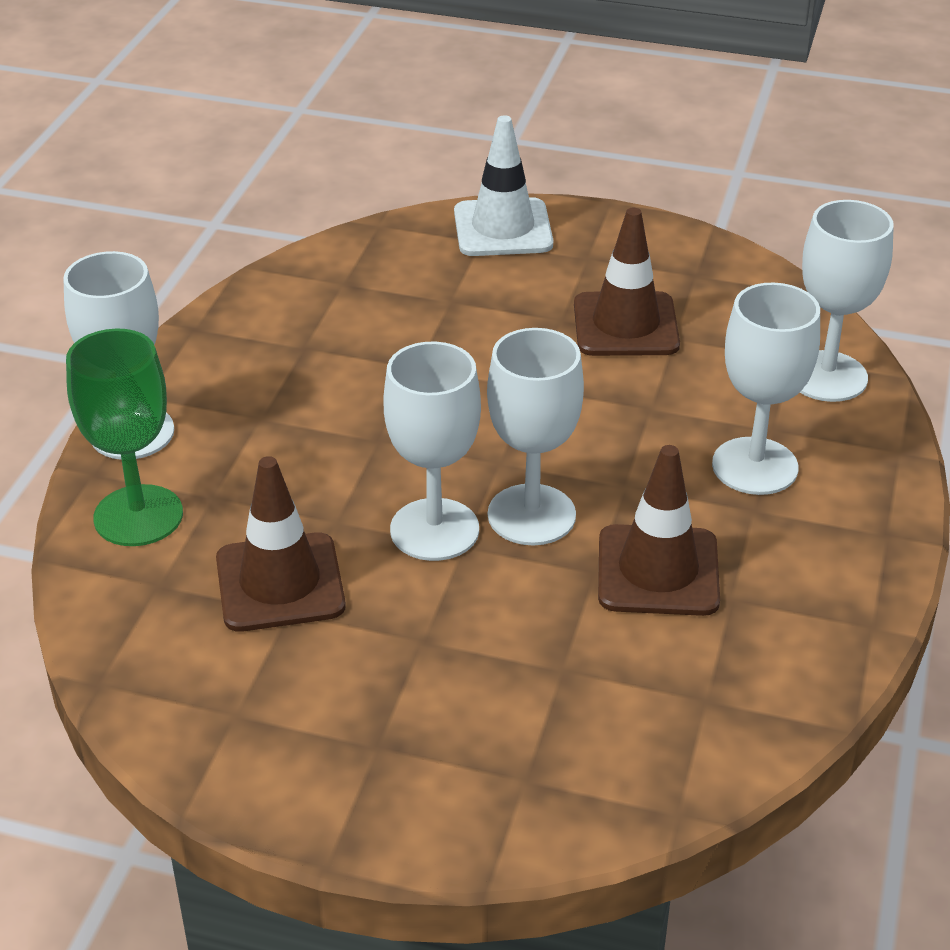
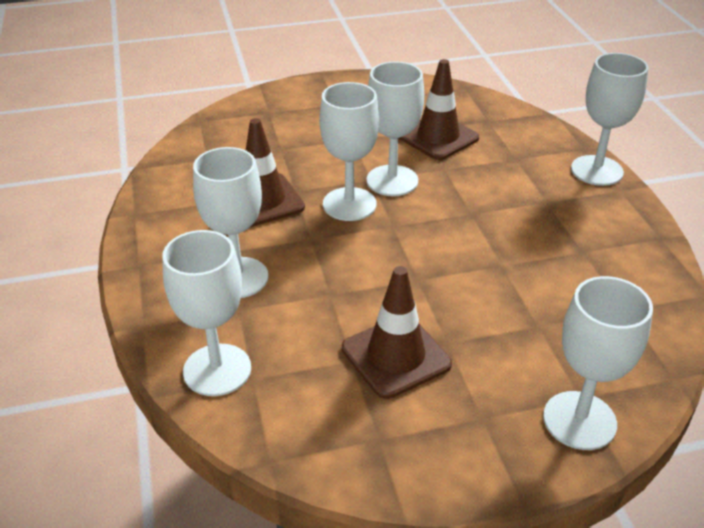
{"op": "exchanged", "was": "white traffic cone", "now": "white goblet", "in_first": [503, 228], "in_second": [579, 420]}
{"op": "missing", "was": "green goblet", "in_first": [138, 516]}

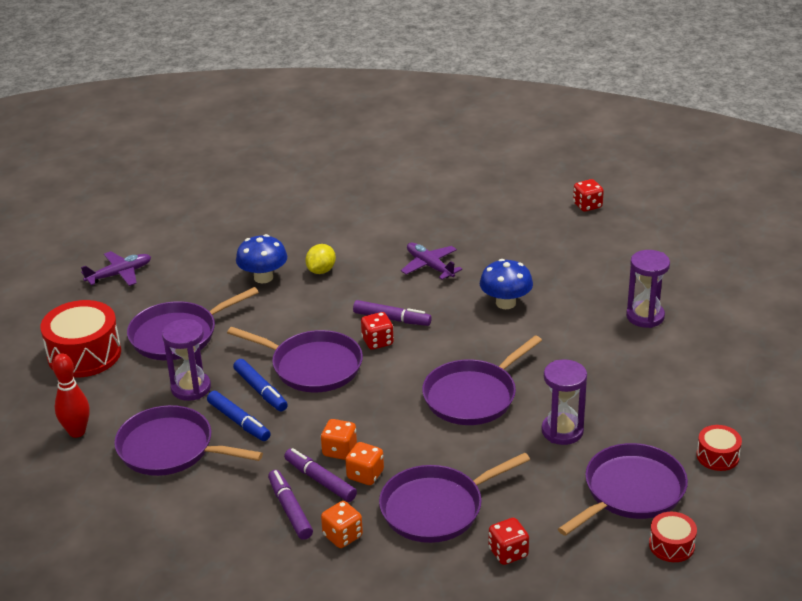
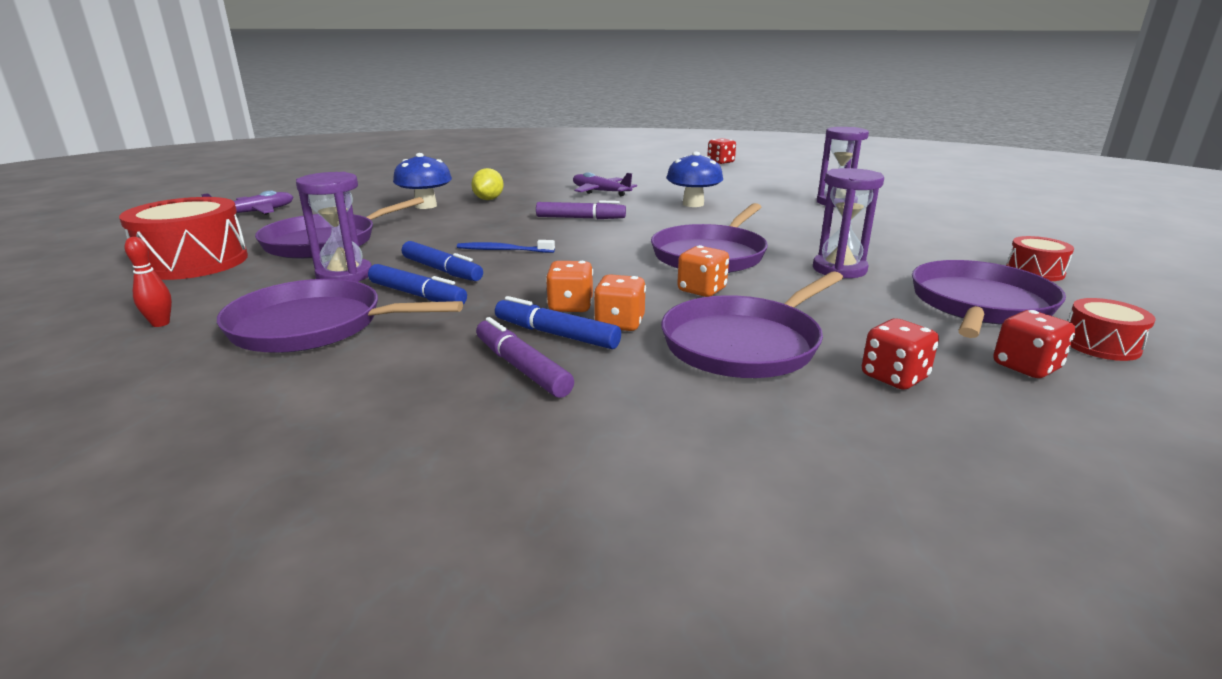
{"op": "relocated", "was": "red dice", "in_first": [377, 342], "in_second": [1026, 367]}
{"op": "exchanged", "was": "purple pan", "now": "blue toothbrush", "in_first": [312, 366], "in_second": [503, 250]}
{"op": "size", "was": "red bowling pin", "in_first": [77, 432], "in_second": [161, 323], "ratio": 0.6}
{"op": "colour", "was": "purple marker", "now": "blue marker", "in_first": [320, 480], "in_second": [556, 334]}
{"op": "relocated", "was": "orange dice", "in_first": [342, 536], "in_second": [701, 290]}

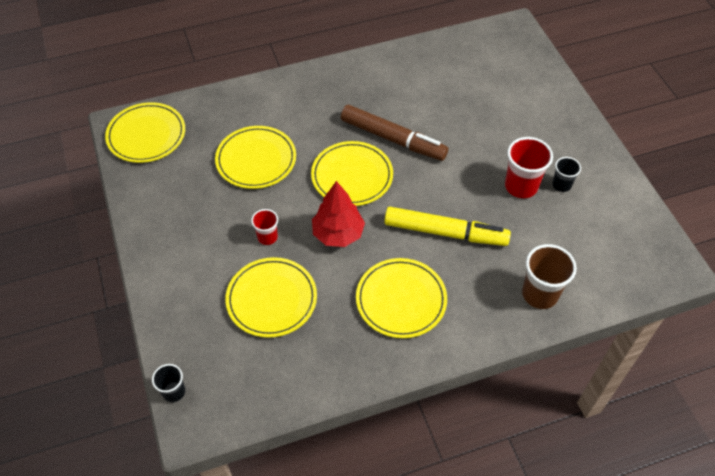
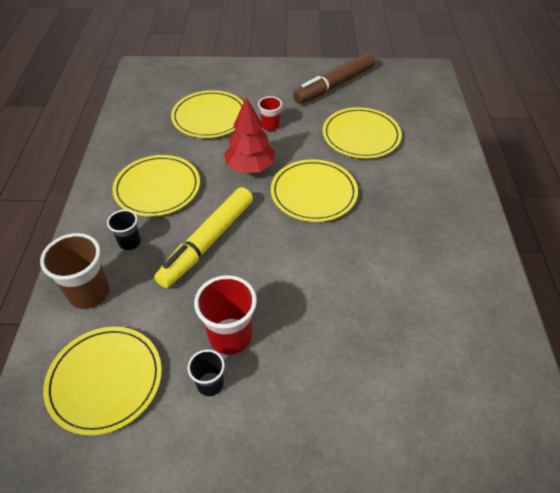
{"op": "relocated", "was": "yellow plate", "in_first": [146, 135], "in_second": [105, 380]}
{"op": "relocated", "was": "brown marker", "in_first": [393, 139], "in_second": [334, 85]}
{"op": "relocated", "was": "black cup", "in_first": [174, 392], "in_second": [129, 242]}

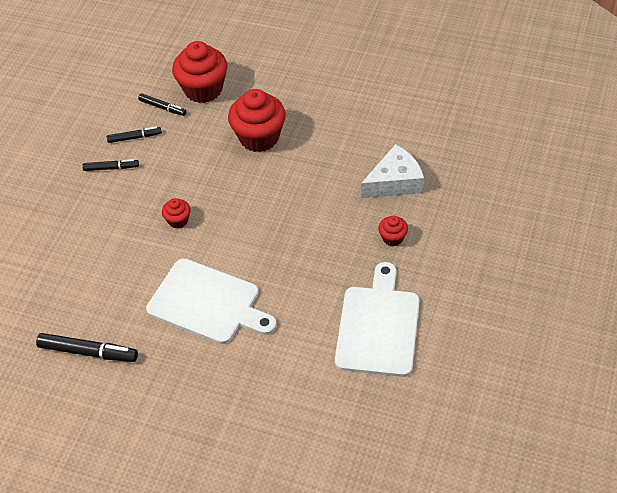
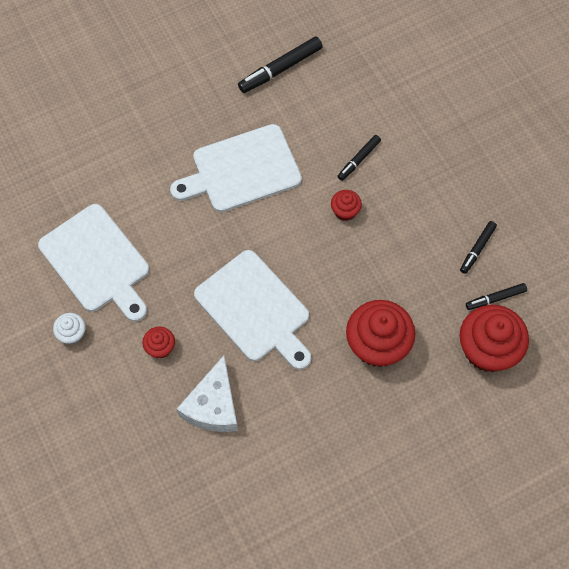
{"op": "relocated", "was": "black marker", "in_first": [111, 168], "in_second": [359, 160]}
{"op": "appeared", "now": "white cutting board", "in_second": [255, 309]}
{"op": "appeared", "now": "white cupcake", "in_second": [72, 334]}

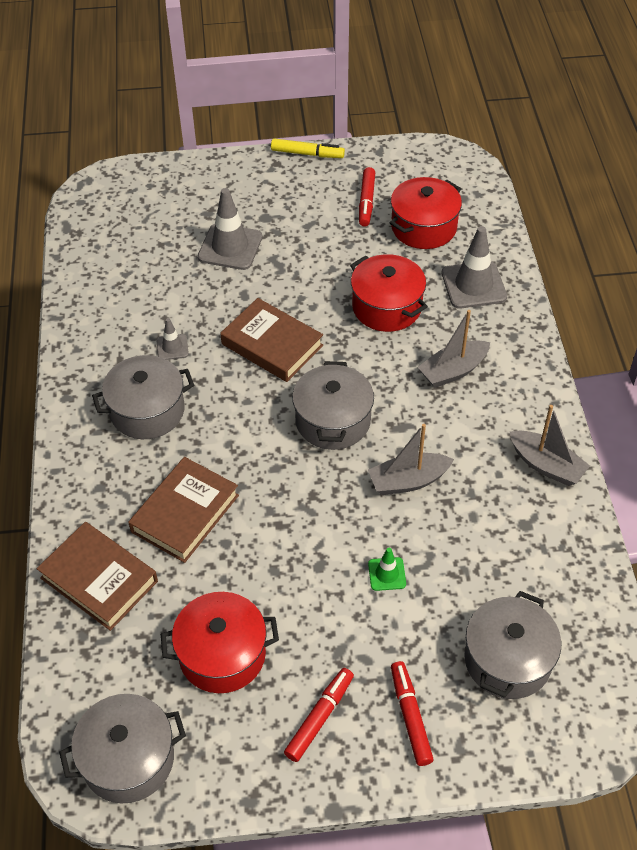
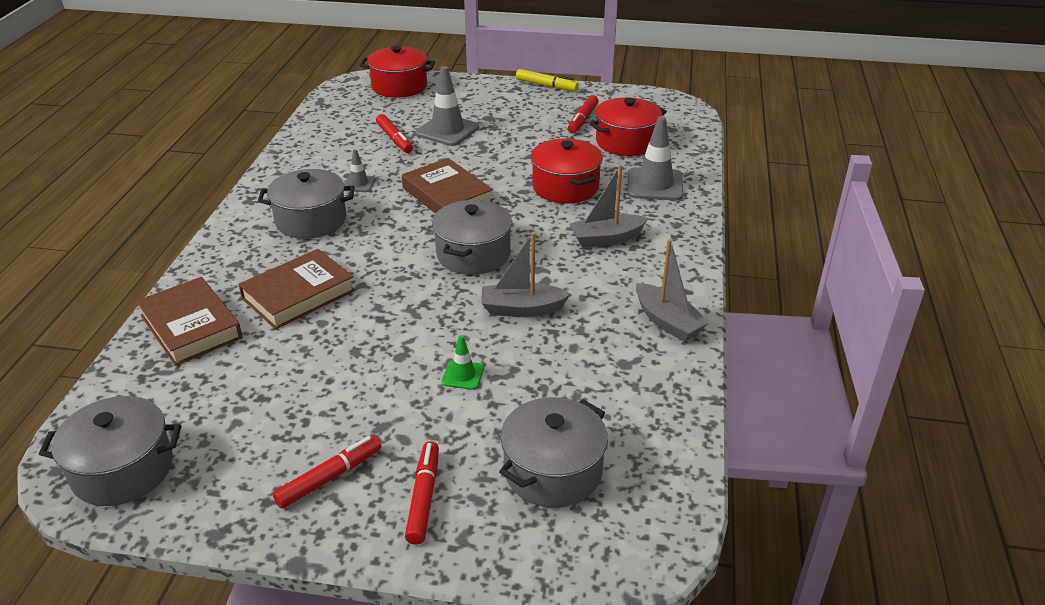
{"op": "relocated", "was": "red pot", "in_first": [222, 654], "in_second": [399, 86]}
{"op": "appeared", "now": "red marker", "in_second": [394, 139]}

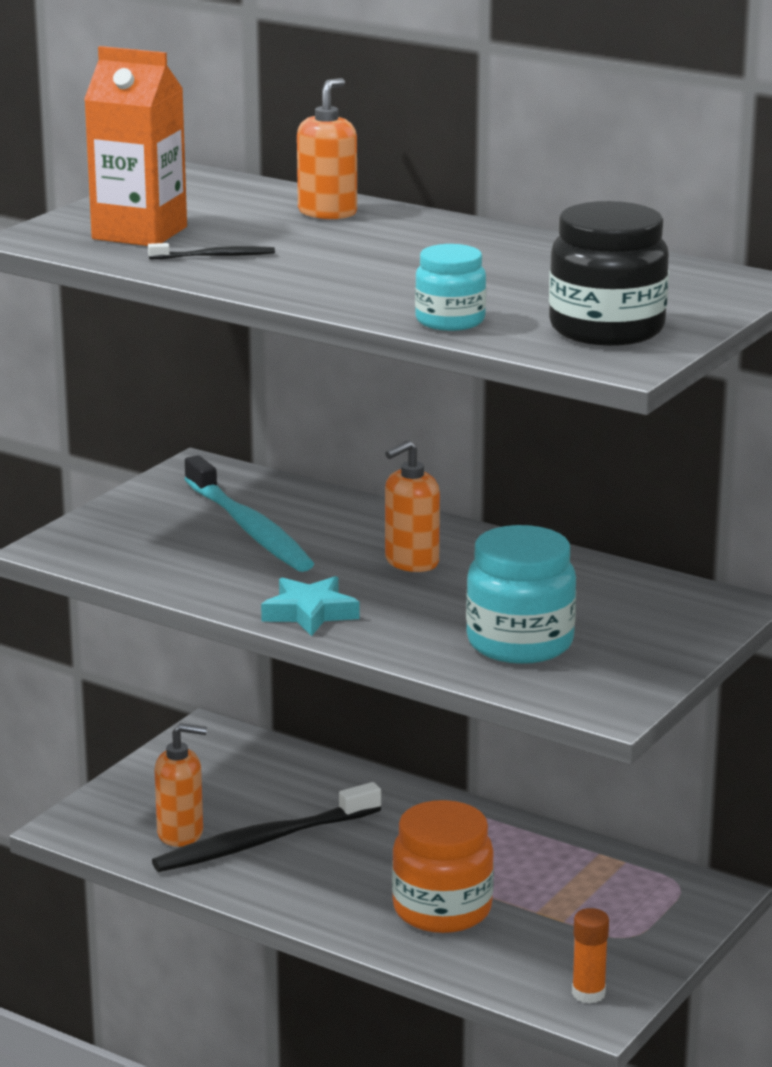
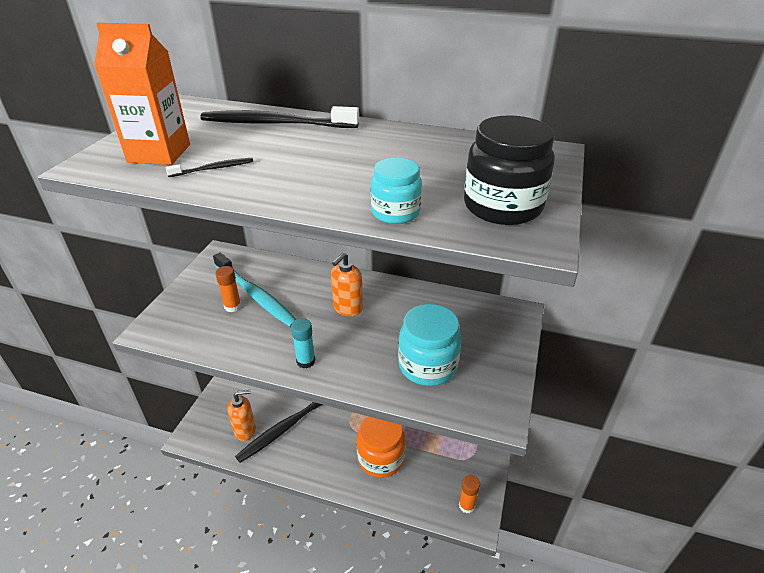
{"op": "exchanged", "was": "orange soap dispenser", "now": "black toothbrush", "in_first": [327, 212], "in_second": [275, 124]}
{"op": "exchanged", "was": "turquoise star", "now": "turquoise glue stick", "in_first": [310, 613], "in_second": [305, 361]}
{"op": "appeared", "now": "orange glue stick", "in_second": [232, 306]}

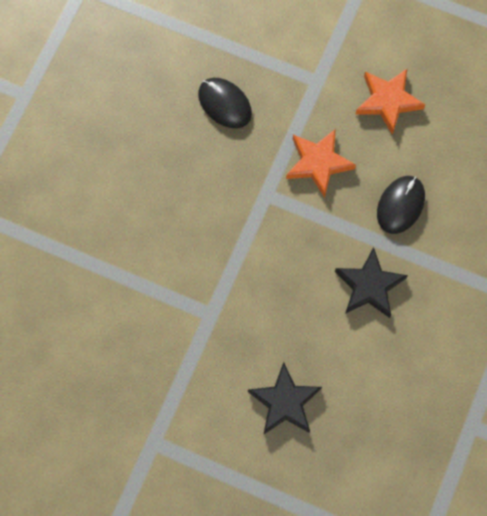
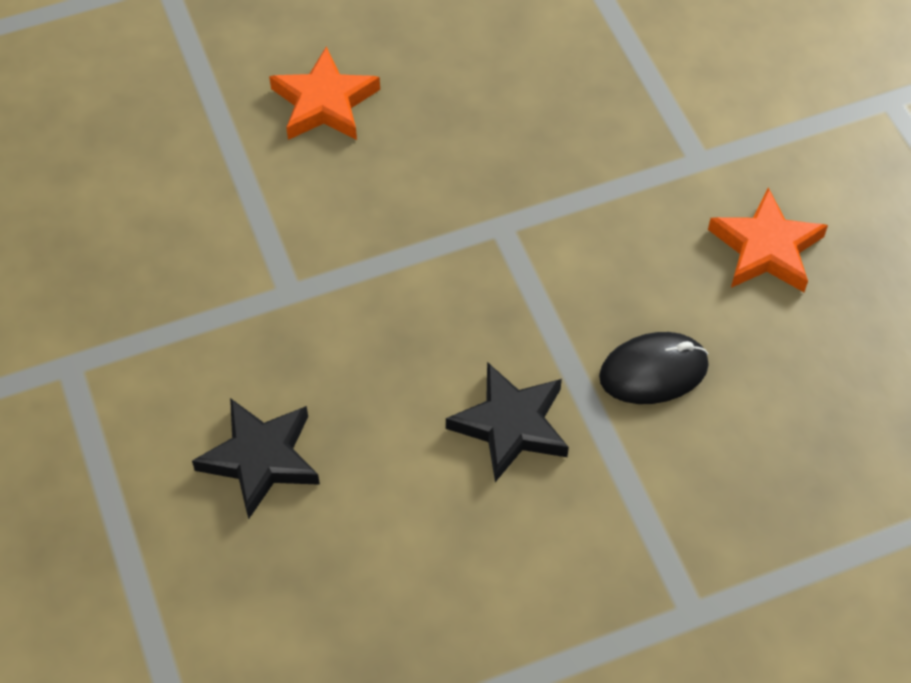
{"op": "missing", "was": "black mouse", "in_first": [224, 104]}
{"op": "relocated", "was": "orange star", "in_first": [318, 163], "in_second": [324, 103]}

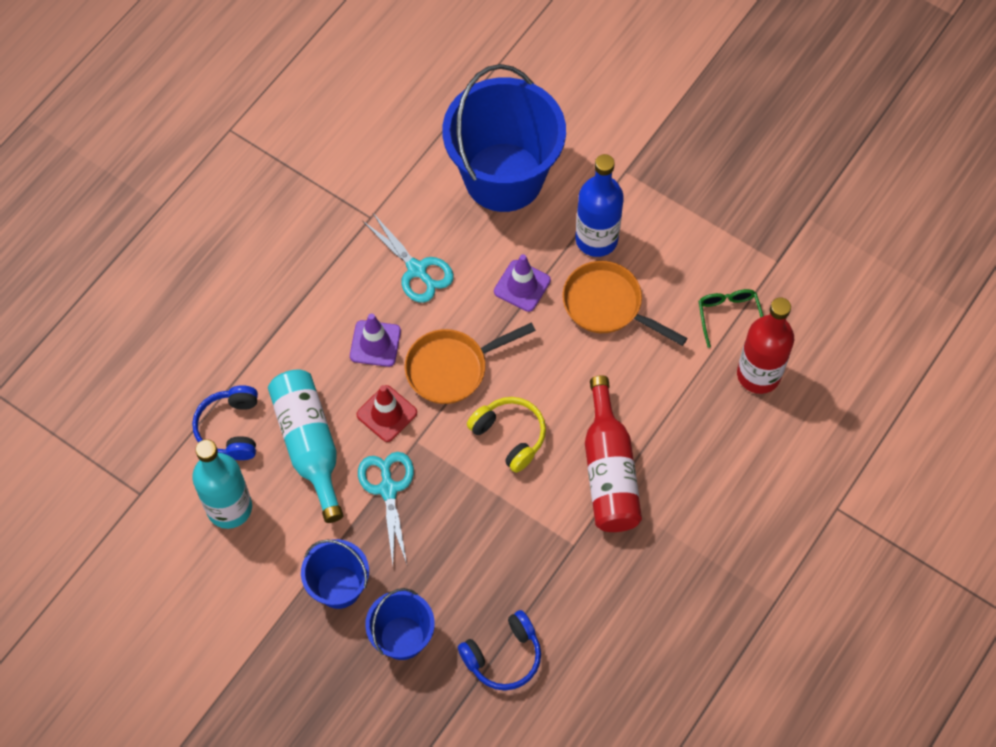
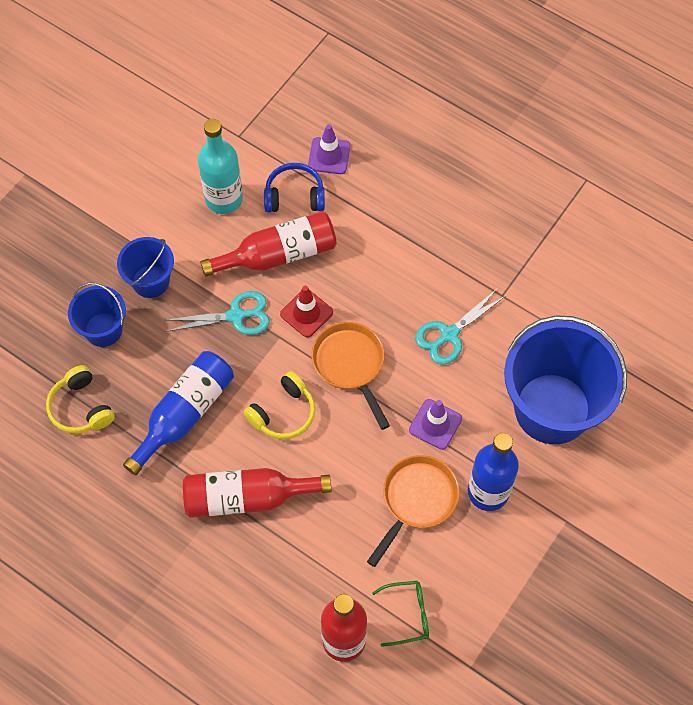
{"op": "relocated", "was": "purple traffic cone", "in_first": [375, 343], "in_second": [329, 156]}
{"op": "colour", "was": "turquoise bottle", "now": "red bottle", "in_first": [309, 445], "in_second": [278, 255]}
{"op": "colour", "was": "blue headphones", "now": "yellow headphones", "in_first": [503, 656], "in_second": [81, 407]}
{"op": "appeared", "now": "blue bottle", "in_second": [184, 414]}

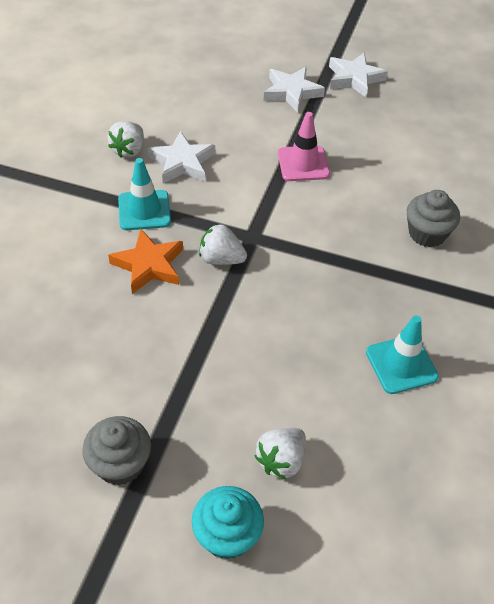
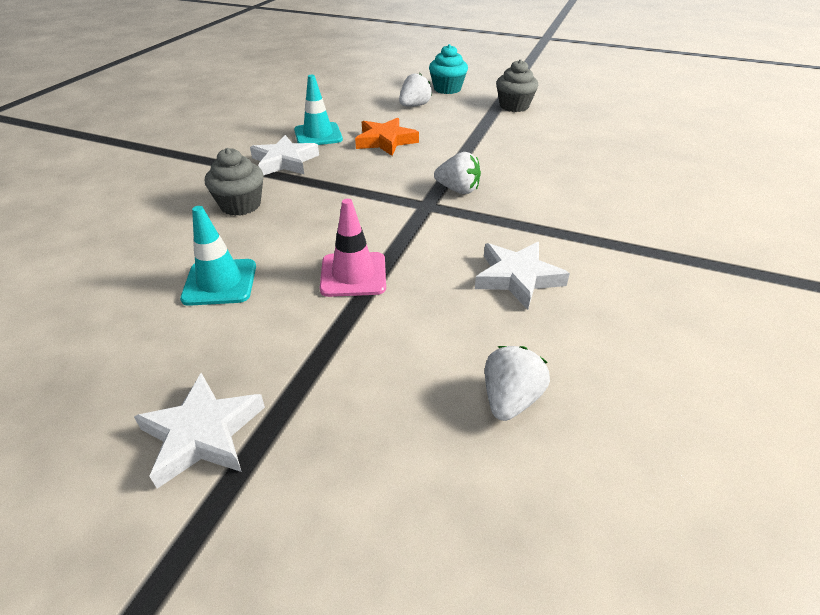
{"op": "relocated", "was": "white star", "in_first": [292, 92], "in_second": [284, 161]}
{"op": "relocated", "was": "white strawberry", "in_first": [129, 150], "in_second": [510, 399]}
{"op": "relocated", "was": "turquoise traffic cone", "in_first": [144, 210], "in_second": [220, 282]}
{"op": "relocated", "was": "orange star", "in_first": [149, 265], "in_second": [385, 141]}

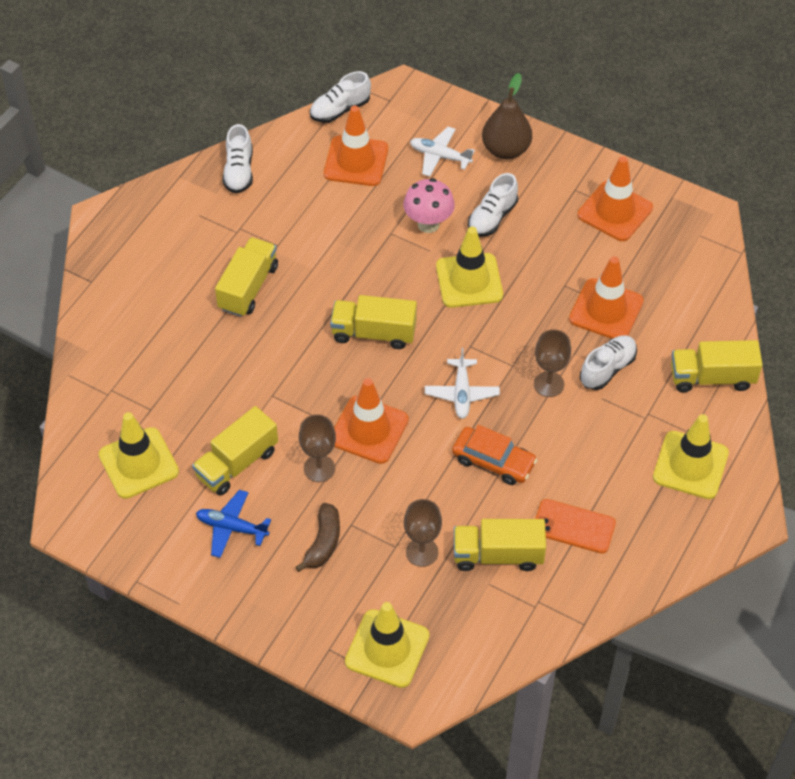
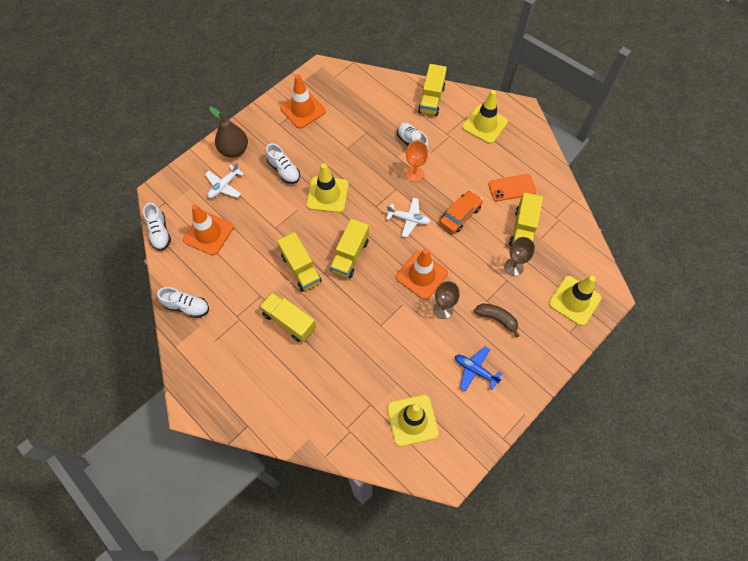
{"op": "missing", "was": "pink mushroom", "in_first": [428, 224]}
{"op": "missing", "was": "orange traffic cone", "in_first": [606, 310]}
{"op": "colour", "was": "brown goblet", "now": "orange goblet", "in_first": [548, 384], "in_second": [414, 174]}
{"op": "relocated", "was": "yellow truck", "in_first": [237, 463], "in_second": [301, 268]}
{"op": "spun", "was": "blue plane", "in_first": [232, 528], "in_second": [475, 370], "clockwise": 90}
{"op": "spun", "was": "orange phone", "in_first": [573, 526], "in_second": [512, 188], "clockwise": 45}

